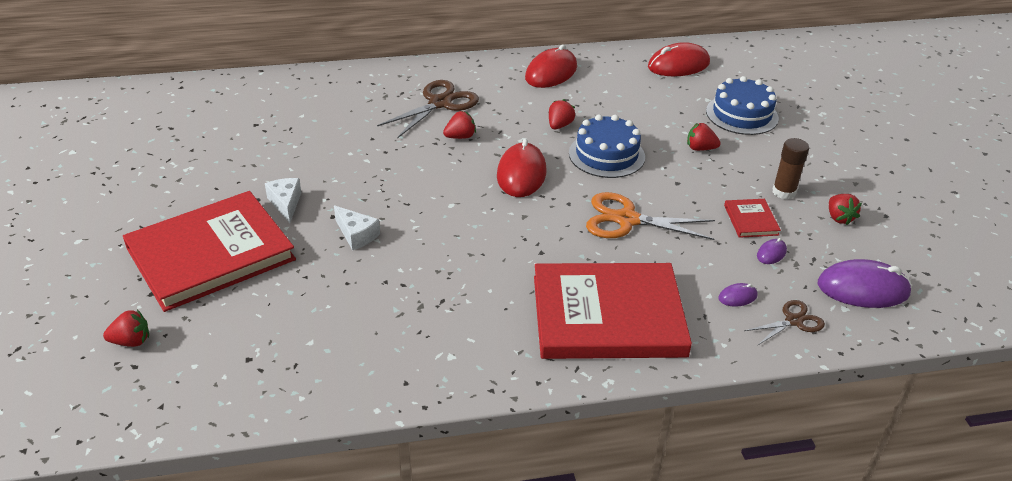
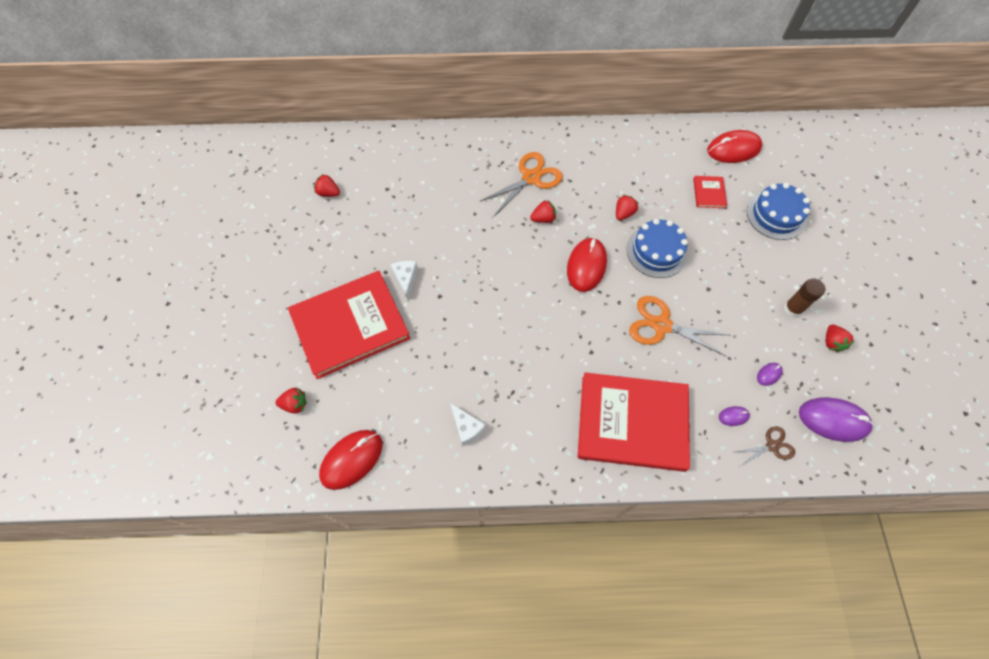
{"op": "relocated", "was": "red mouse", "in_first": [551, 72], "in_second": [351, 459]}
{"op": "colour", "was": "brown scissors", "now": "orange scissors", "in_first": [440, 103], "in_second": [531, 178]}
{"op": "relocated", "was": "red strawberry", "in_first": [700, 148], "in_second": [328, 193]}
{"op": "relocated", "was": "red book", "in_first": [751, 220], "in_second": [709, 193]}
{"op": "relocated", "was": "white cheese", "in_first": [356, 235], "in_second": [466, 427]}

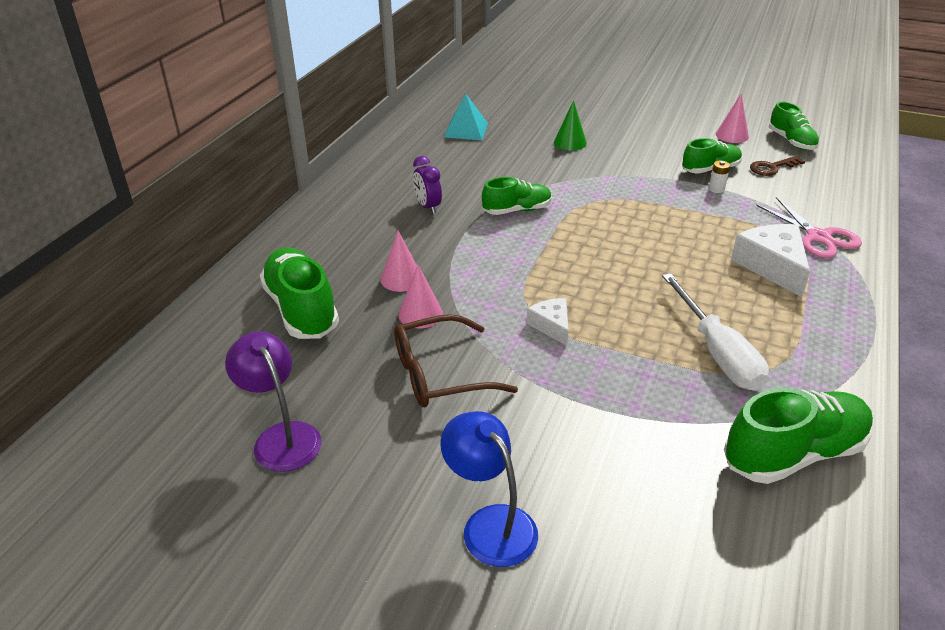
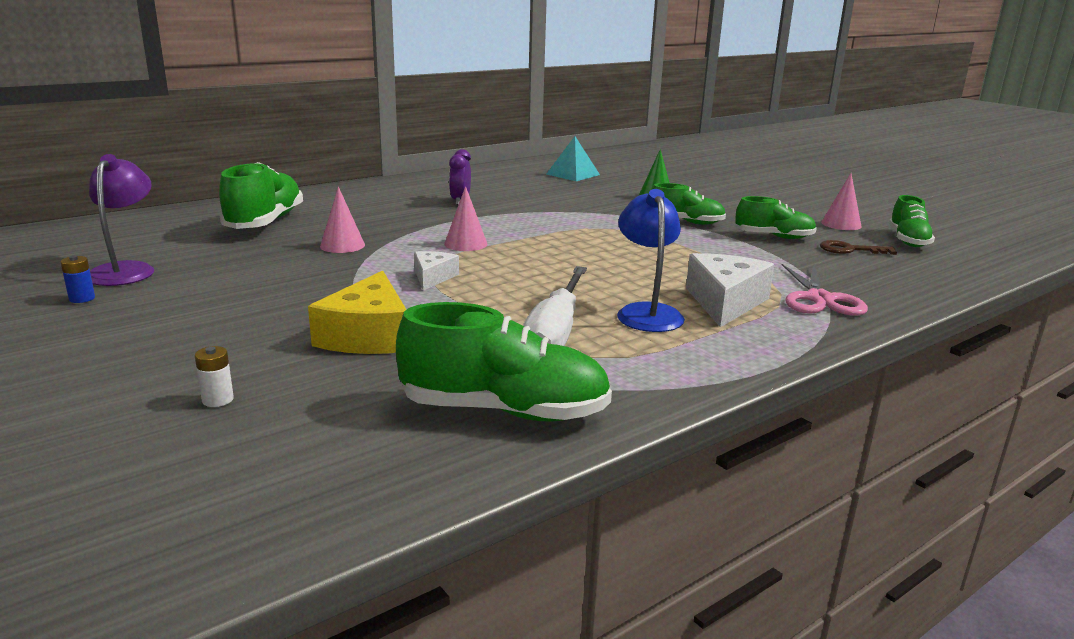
{"op": "relocated", "was": "white battery", "in_first": [716, 189], "in_second": [218, 400]}
{"op": "relocated", "was": "green shoe", "in_first": [517, 210], "in_second": [686, 222]}
{"op": "relocated", "was": "pink cone", "in_first": [401, 278], "in_second": [465, 244]}
{"op": "missing", "was": "brown glasses", "in_first": [440, 374]}
{"op": "relocated", "was": "blue lamp", "in_first": [490, 524], "in_second": [647, 312]}
{"op": "appeared", "now": "blue battery", "in_second": [82, 298]}
{"op": "appeared", "now": "yellow cheese", "in_second": [368, 335]}

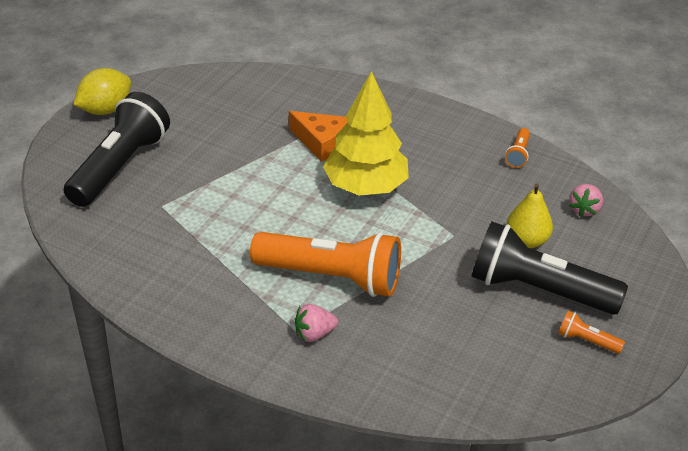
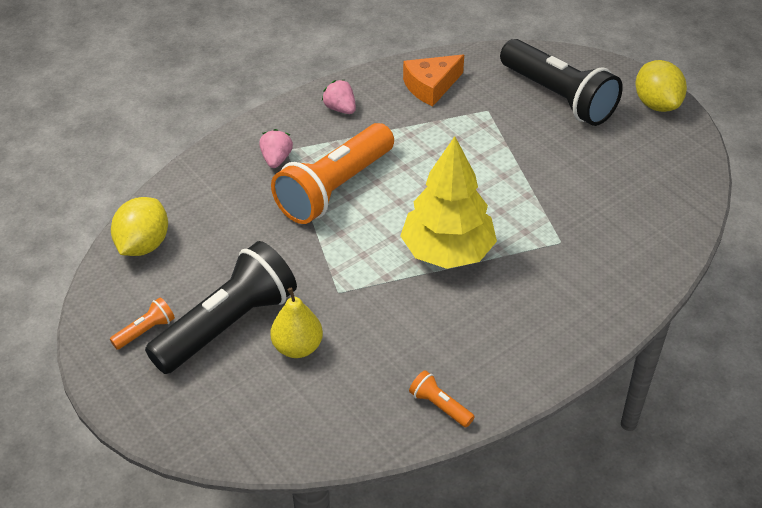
{"op": "relocated", "was": "orange cheese", "in_first": [321, 142], "in_second": [431, 86]}
{"op": "relocated", "was": "pink strawberry", "in_first": [584, 209], "in_second": [340, 108]}
{"op": "appeared", "now": "yellow lemon", "in_second": [143, 245]}

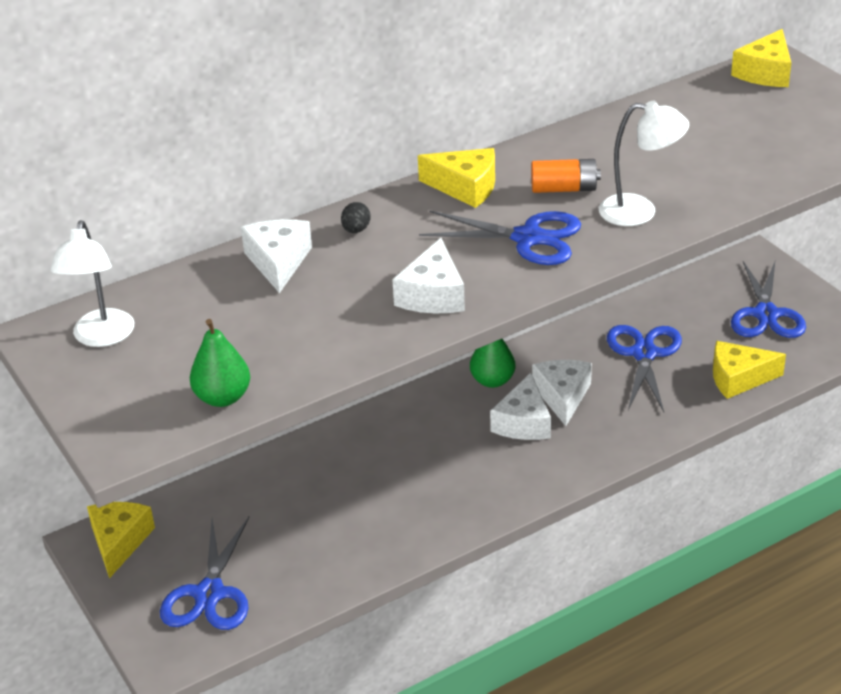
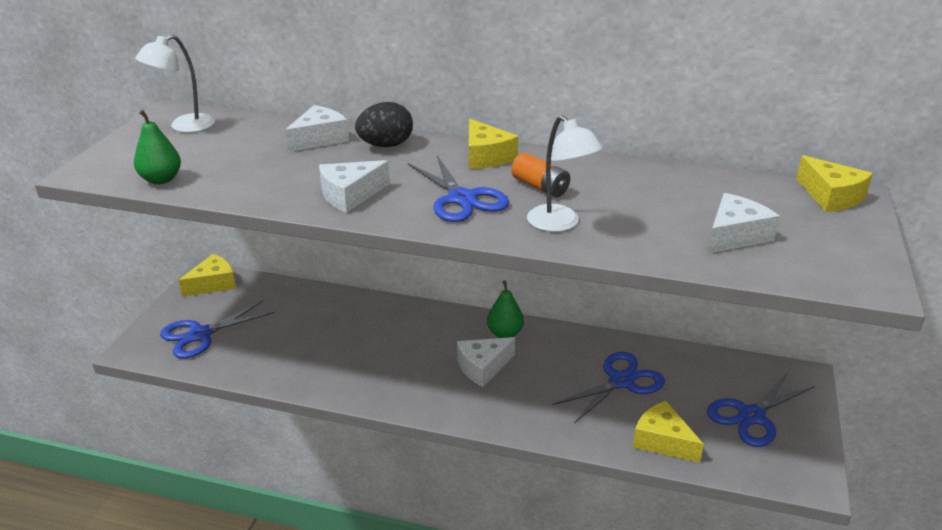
{"op": "spun", "was": "yellow cheese", "in_first": [765, 72], "in_second": [830, 196], "clockwise": -105}
{"op": "size", "was": "black egg", "in_first": [356, 230], "in_second": [386, 145], "ratio": 1.96}
{"op": "relocated", "was": "white cheese", "in_first": [563, 396], "in_second": [735, 236]}

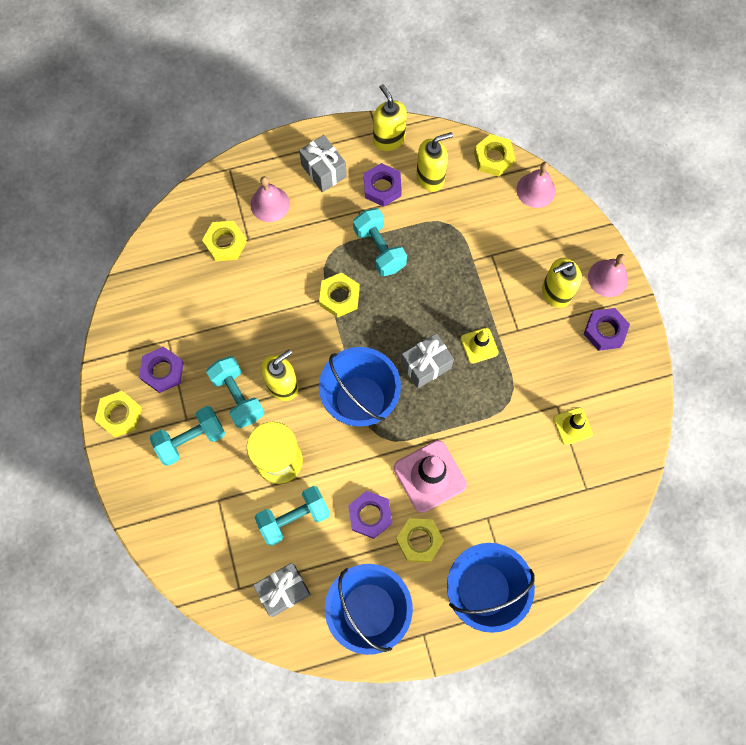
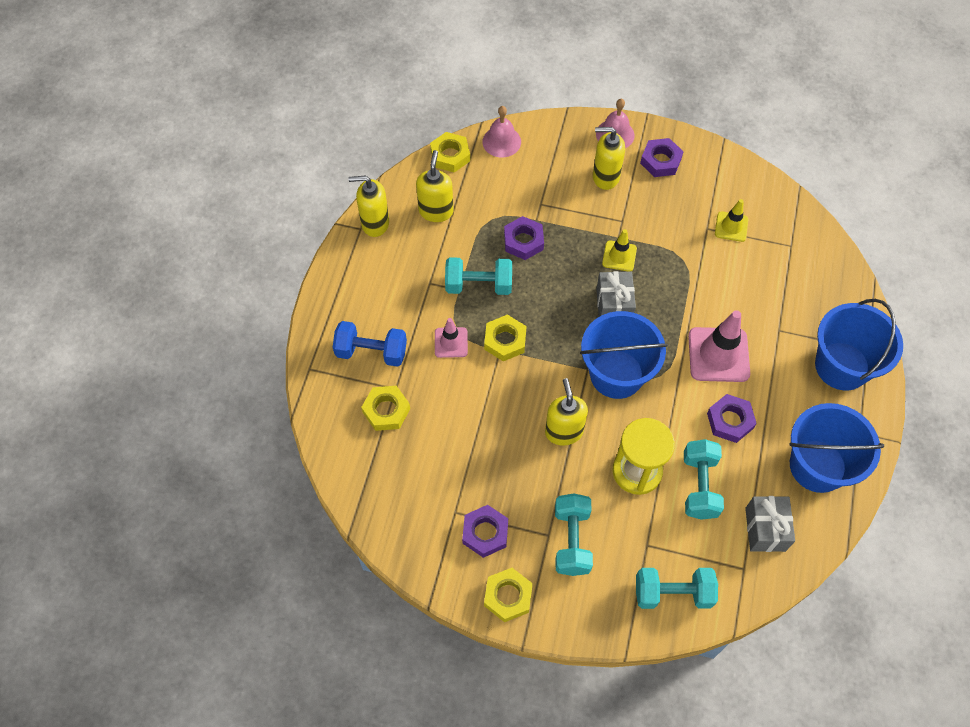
{"op": "missing", "was": "grey gift", "in_first": [324, 171]}
{"op": "relocated", "was": "purple nut", "in_first": [382, 187], "in_second": [523, 241]}
{"op": "exchanged", "was": "pink bell", "now": "blue dumbbell", "in_first": [270, 204], "in_second": [371, 352]}
{"op": "spun", "was": "yellow soap dispenser", "in_first": [555, 293], "in_second": [605, 177], "clockwise": 90}
{"op": "relocated", "was": "turquoise dumbbell", "in_first": [238, 396], "in_second": [673, 593]}
{"op": "missing", "was": "yellow nut", "in_first": [419, 540]}
{"op": "appeared", "now": "pink traffic cone", "in_second": [451, 342]}

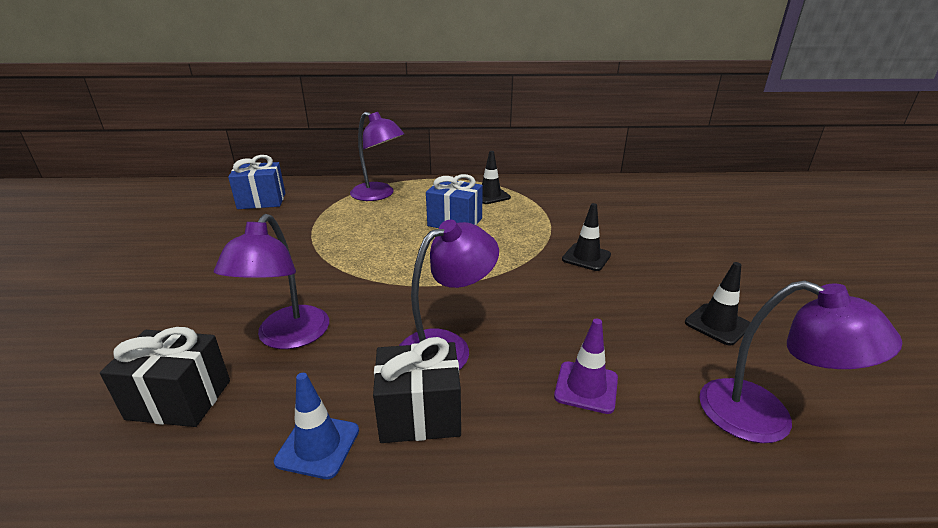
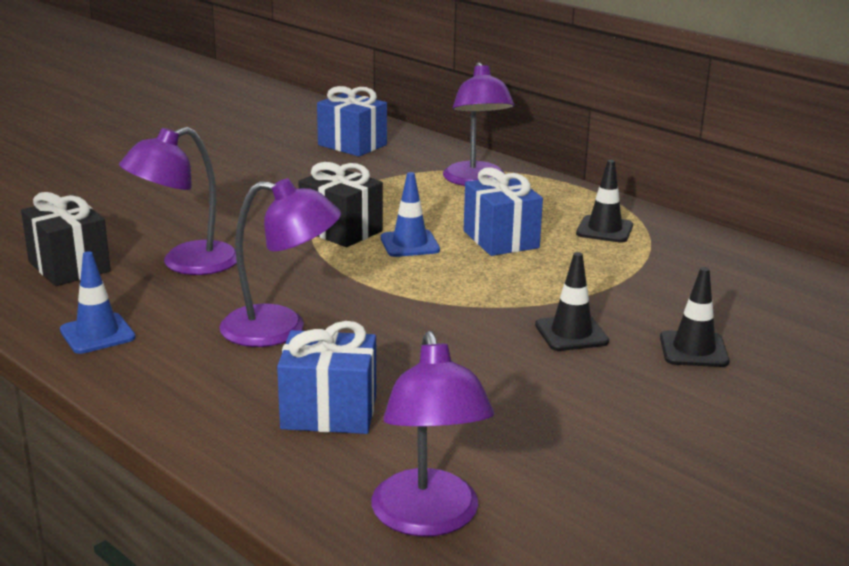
{"op": "relocated", "was": "black traffic cone", "in_first": [717, 324], "in_second": [693, 350]}
{"op": "exchanged", "was": "purple traffic cone", "now": "blue gift", "in_first": [586, 387], "in_second": [329, 412]}
{"op": "relocated", "was": "black gift", "in_first": [420, 414], "in_second": [341, 231]}
{"op": "appeared", "now": "blue traffic cone", "in_second": [410, 244]}

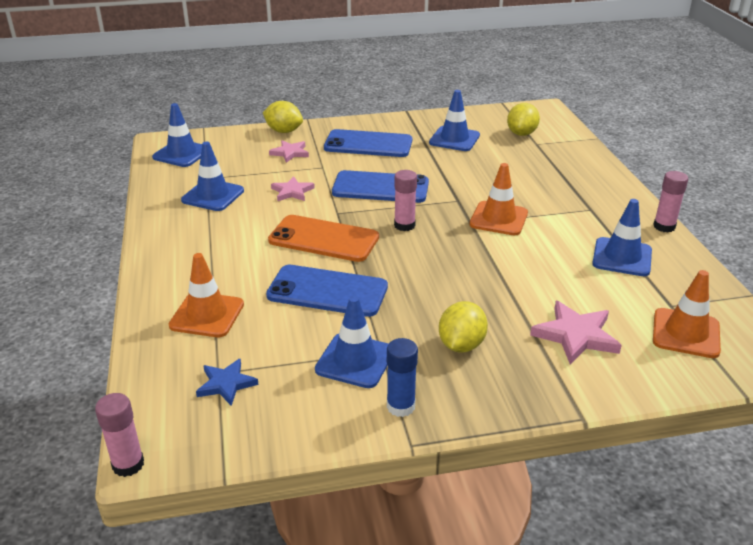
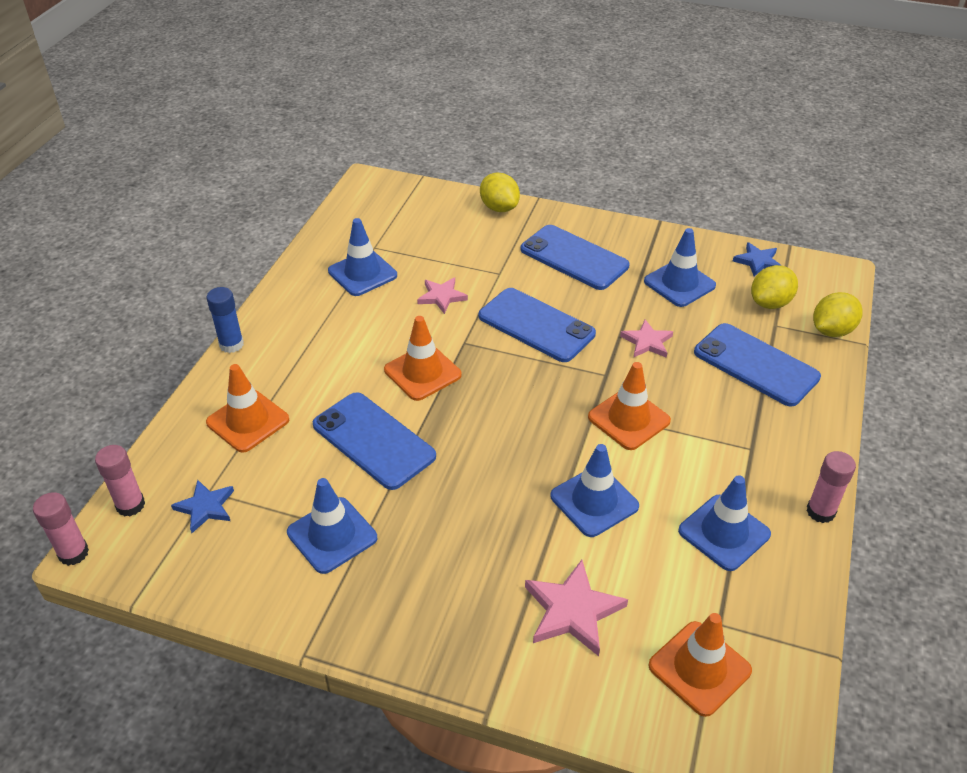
{"op": "relocated", "was": "blue traffic cone", "in_first": [182, 154], "in_second": [594, 501]}
{"op": "relocated", "was": "pink star", "in_first": [290, 153], "in_second": [647, 342]}
{"op": "relocated", "was": "pink glue stick", "in_first": [404, 225], "in_second": [130, 505]}
{"op": "exchanged", "was": "orange phone", "now": "orange traffic cone", "in_first": [323, 239], "in_second": [422, 372]}
{"op": "relocated", "was": "yellow lemon", "in_first": [461, 345], "in_second": [832, 331]}
{"op": "relocated", "was": "blue glue stick", "in_first": [400, 406], "in_second": [231, 344]}
{"op": "appeared", "now": "blue star", "in_second": [757, 261]}
{"op": "appeared", "now": "blue phone", "in_second": [755, 365]}

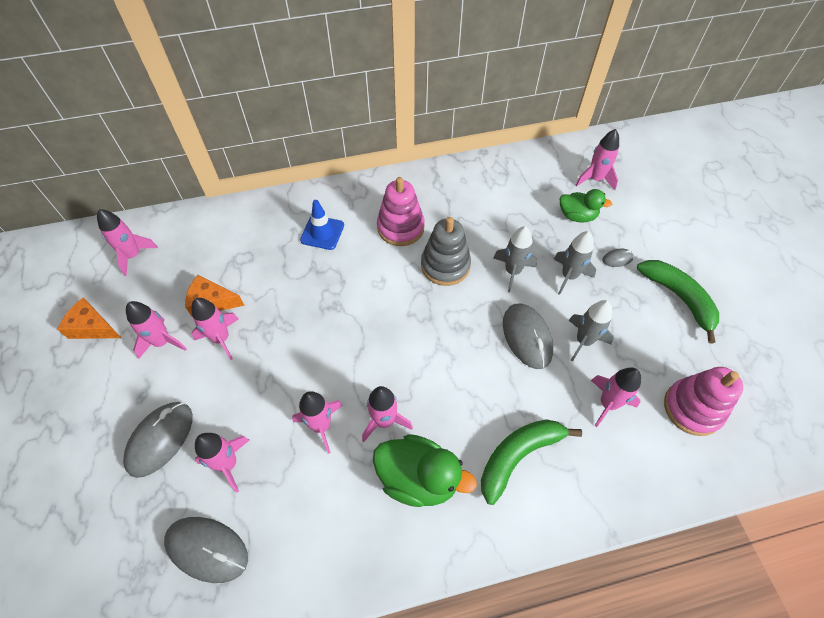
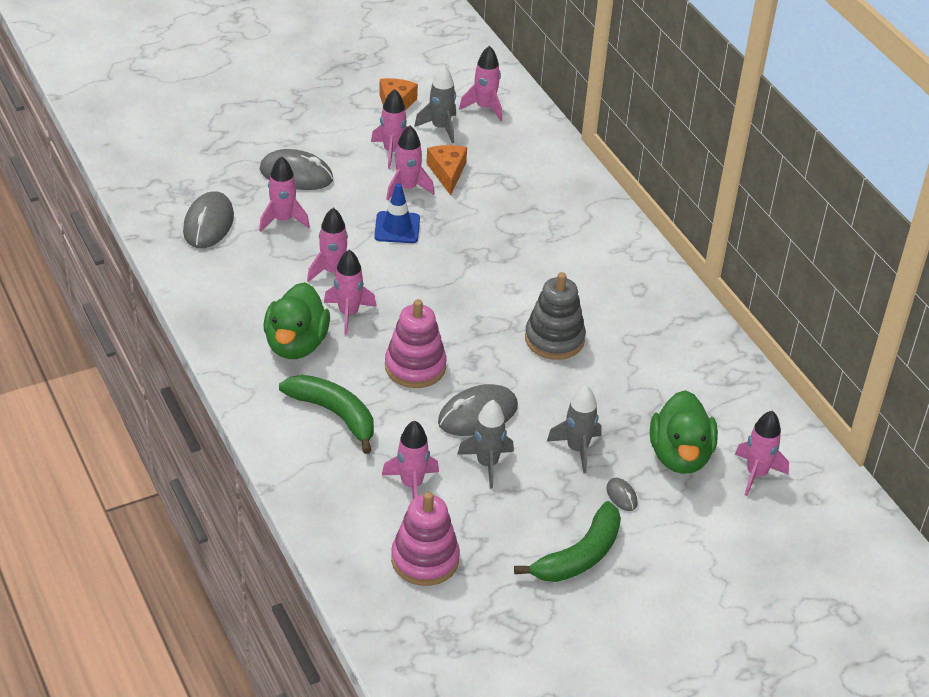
{"op": "relocated", "was": "pink stacking toy", "in_first": [400, 228], "in_second": [415, 367]}
{"op": "size", "was": "green duck", "in_first": [577, 216], "in_second": [680, 455], "ratio": 1.57}
{"op": "relocated", "was": "blue traffic cone", "in_first": [322, 233], "in_second": [397, 228]}
{"op": "relocated", "was": "grey rocket", "in_first": [512, 271], "in_second": [440, 128]}

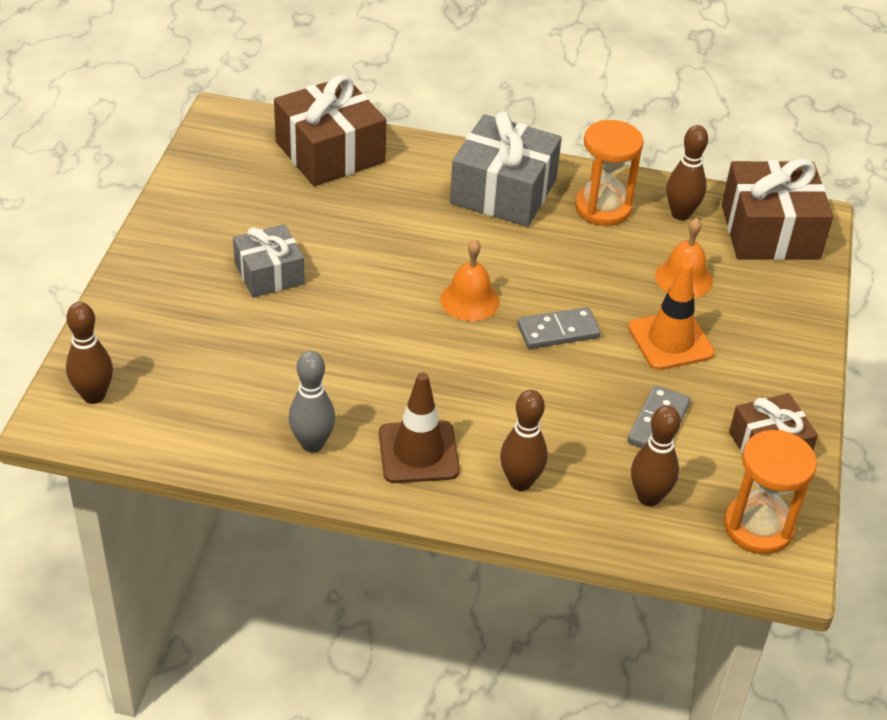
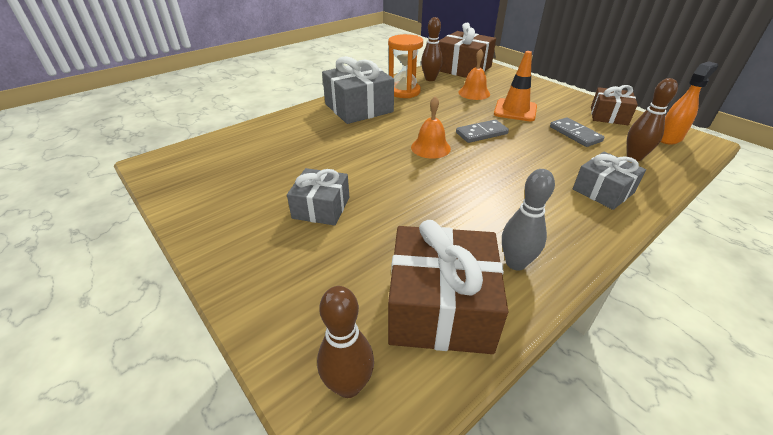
{"op": "relocated", "was": "brown gift", "in_first": [330, 152], "in_second": [440, 307]}
{"op": "spun", "was": "grey domino", "in_first": [558, 331], "in_second": [481, 133], "clockwise": 45}
{"op": "missing", "was": "brown traffic cone", "in_first": [418, 452]}
{"op": "exchanged", "was": "brown bowling pin", "now": "grey gift", "in_first": [520, 482], "in_second": [603, 191]}
{"op": "exchanged", "was": "orange hourglass", "now": "orange spray bottle", "in_first": [758, 527], "in_second": [669, 138]}

